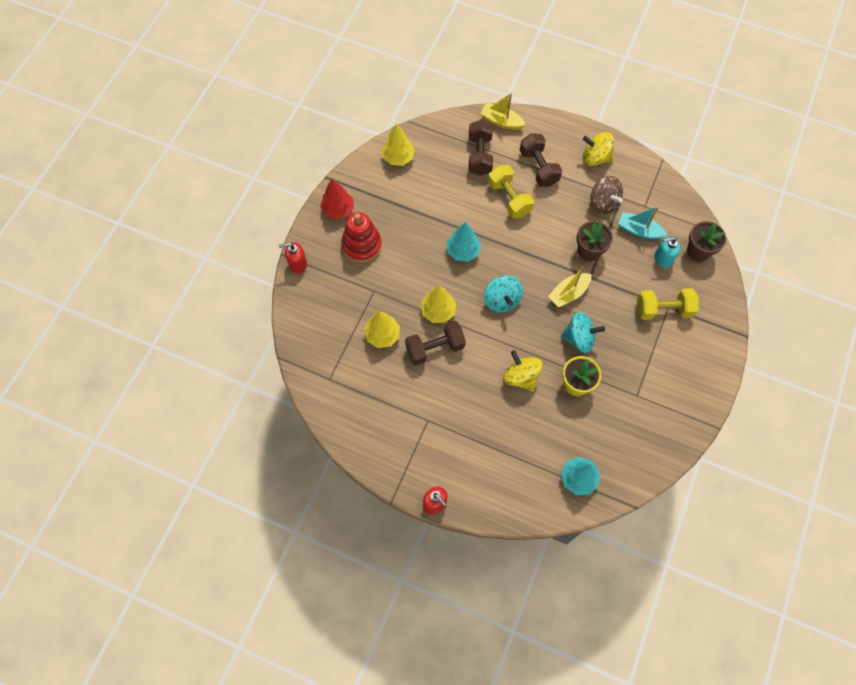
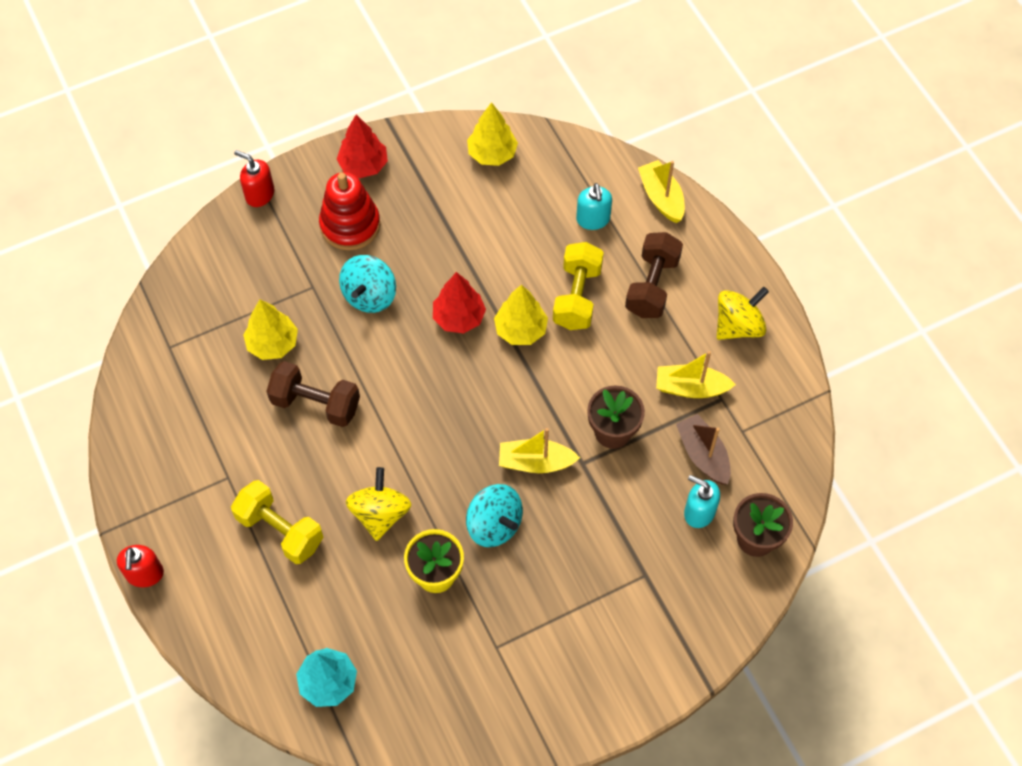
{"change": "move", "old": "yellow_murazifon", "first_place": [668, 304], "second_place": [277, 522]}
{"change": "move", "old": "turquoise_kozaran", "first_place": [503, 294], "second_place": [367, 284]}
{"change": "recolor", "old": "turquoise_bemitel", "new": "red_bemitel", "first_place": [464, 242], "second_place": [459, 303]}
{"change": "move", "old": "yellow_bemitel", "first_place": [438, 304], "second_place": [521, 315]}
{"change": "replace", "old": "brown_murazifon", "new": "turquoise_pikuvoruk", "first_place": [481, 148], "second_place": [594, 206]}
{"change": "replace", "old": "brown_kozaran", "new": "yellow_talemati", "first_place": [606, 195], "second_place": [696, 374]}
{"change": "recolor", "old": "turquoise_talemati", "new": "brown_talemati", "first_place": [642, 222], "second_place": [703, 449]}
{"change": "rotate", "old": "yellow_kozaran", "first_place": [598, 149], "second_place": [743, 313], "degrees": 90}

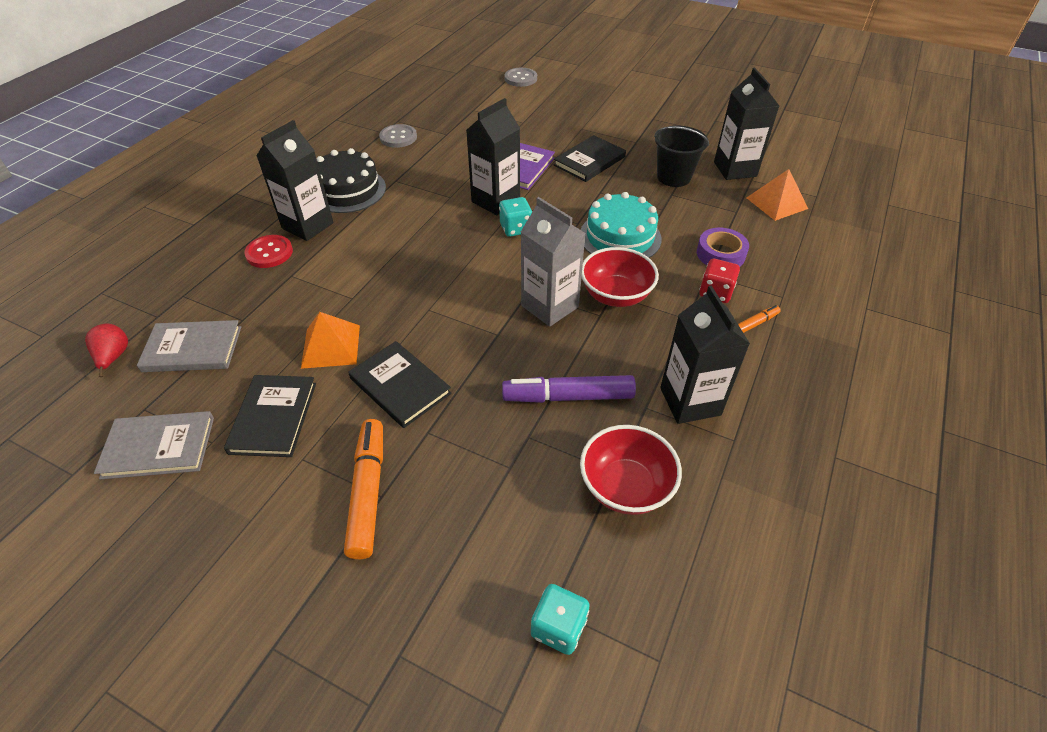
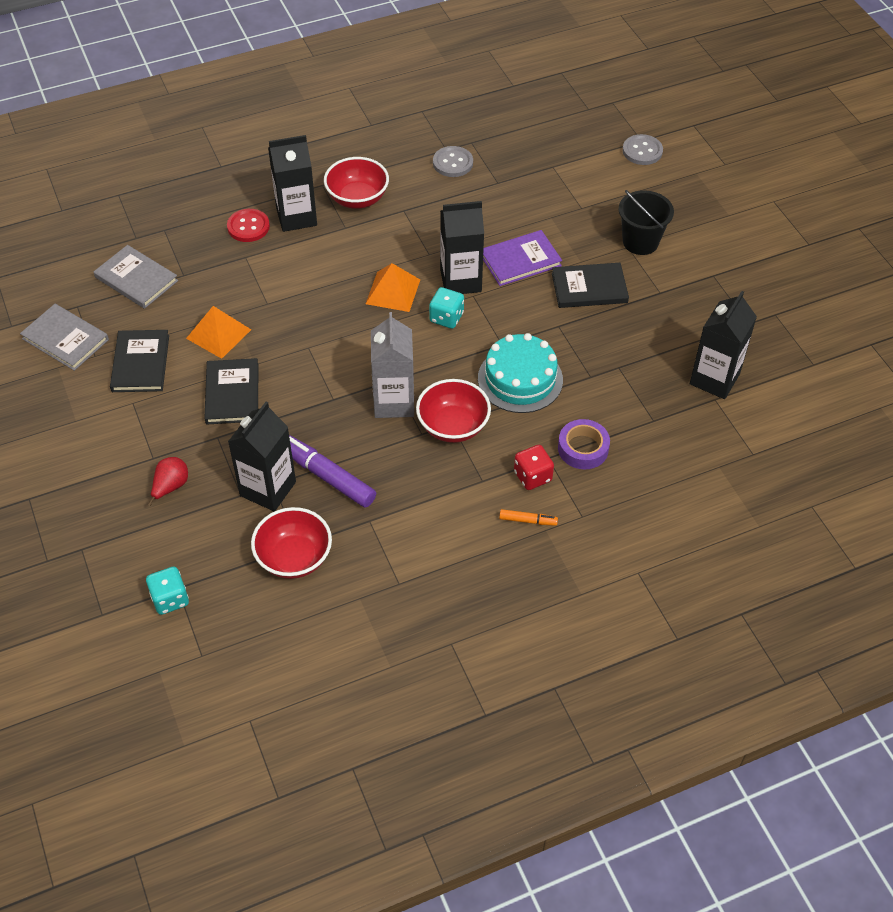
{"change": "rotate", "old": "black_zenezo", "first_place": [270, 416], "second_place": [139, 361], "degrees": -45}
{"change": "move", "old": "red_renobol", "first_place": [106, 350], "second_place": [168, 481]}
{"change": "move", "old": "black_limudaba", "first_place": [705, 355], "second_place": [262, 457]}
{"change": "replace", "old": "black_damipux", "new": "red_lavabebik", "first_place": [351, 180], "second_place": [356, 183]}
{"change": "move", "old": "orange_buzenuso", "first_place": [777, 195], "second_place": [393, 287]}
{"change": "move", "old": "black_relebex", "first_place": [681, 156], "second_place": [646, 222]}
{"change": "delete", "old": "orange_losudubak", "first_place": [363, 489]}

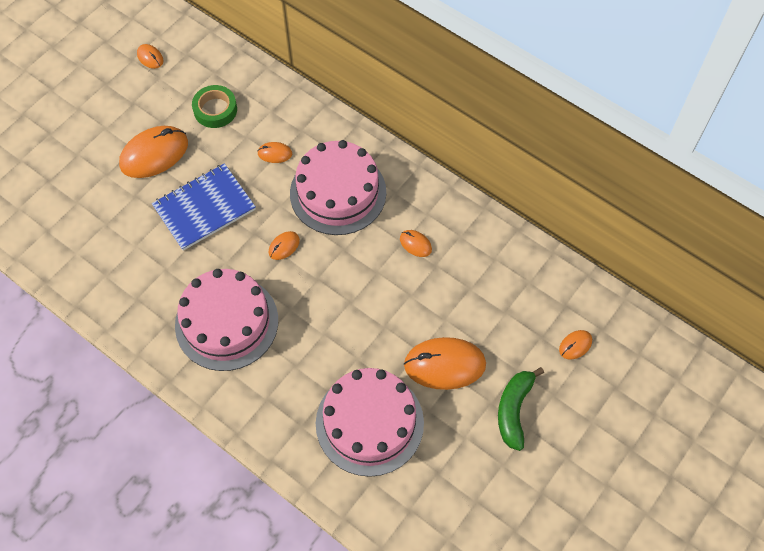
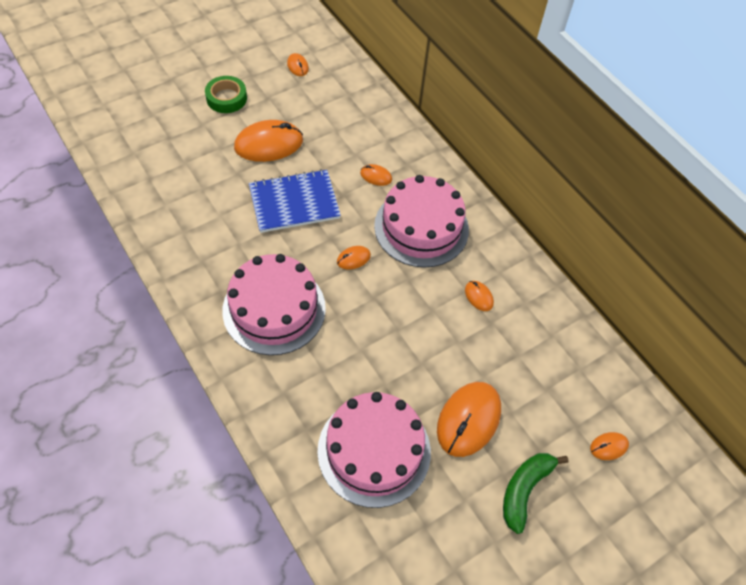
{"change": "move", "old": "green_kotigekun", "first_place": [214, 106], "second_place": [226, 94]}
{"change": "rotate", "old": "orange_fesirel", "first_place": [445, 363], "second_place": [469, 419], "degrees": -75}

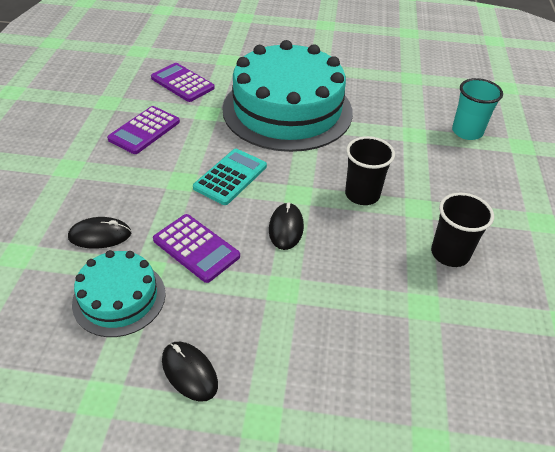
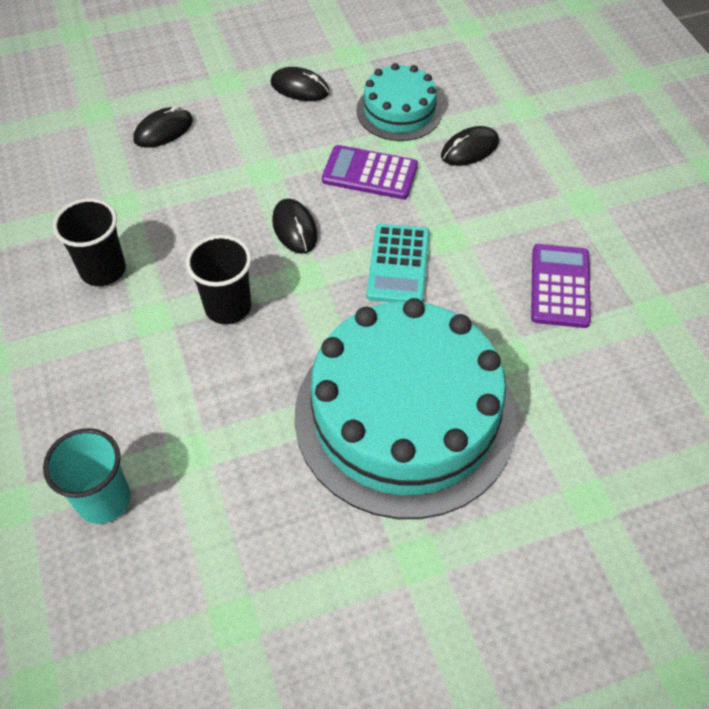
{"change": "insert", "new": "black_fesirel", "second_place": [163, 127]}
{"change": "delete", "old": "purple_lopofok", "first_place": [183, 82]}

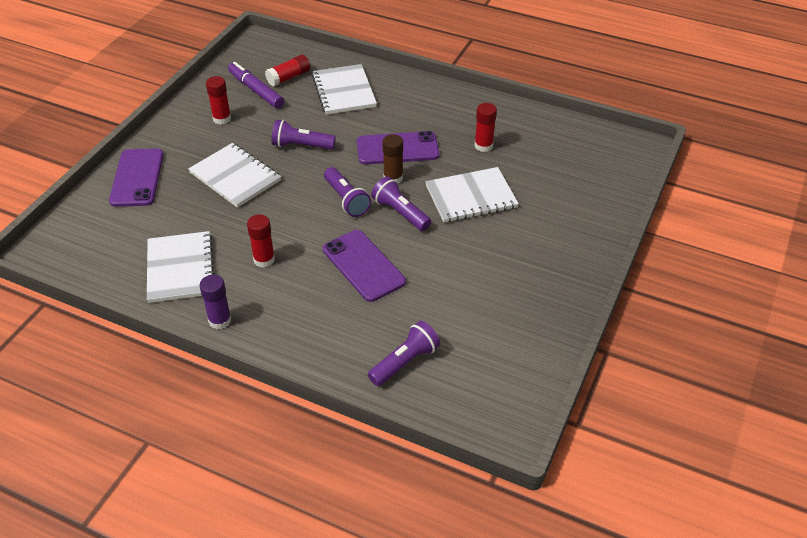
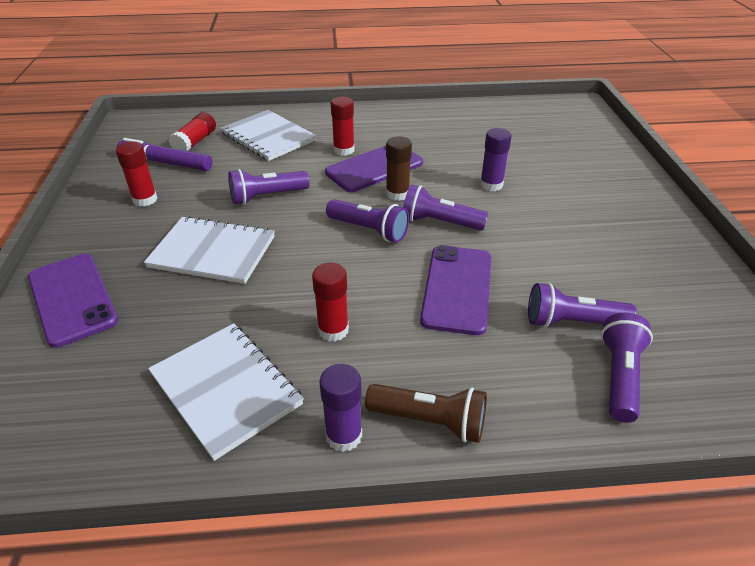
{"change": "move", "old": "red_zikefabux", "first_place": [485, 127], "second_place": [343, 126]}
{"change": "insert", "new": "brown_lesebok", "second_place": [426, 413]}
{"change": "rotate", "old": "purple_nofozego", "first_place": [364, 266], "second_place": [455, 290], "degrees": 75}
{"change": "replace", "old": "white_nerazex", "new": "purple_zikefabux", "first_place": [472, 195], "second_place": [496, 159]}
{"change": "insert", "new": "purple_lesebok", "second_place": [582, 305]}

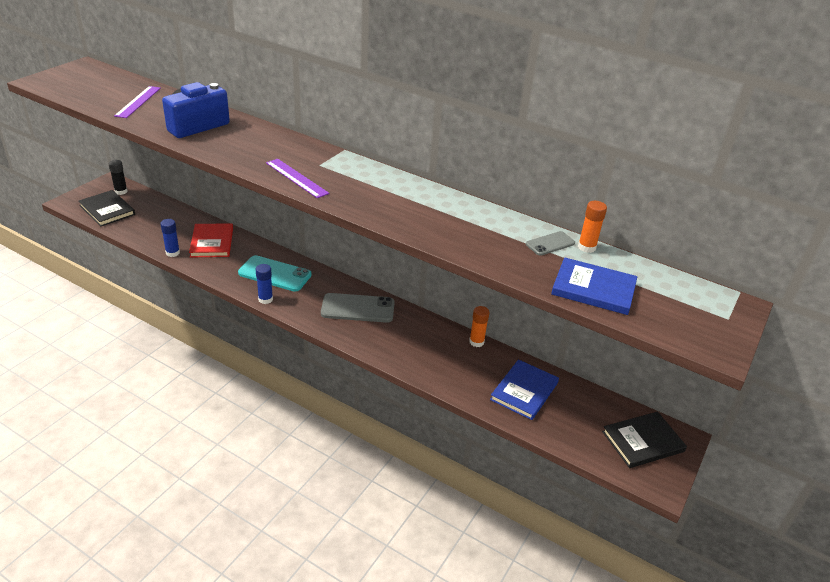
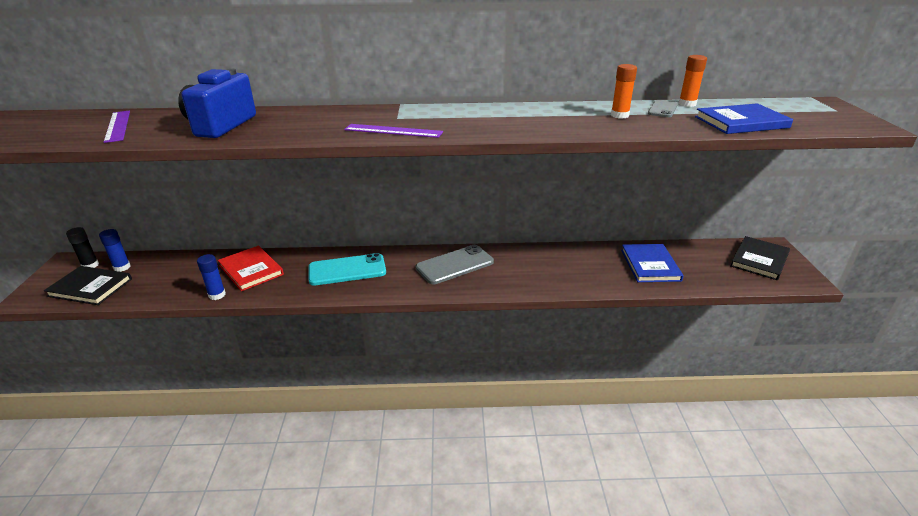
{"change": "move", "old": "blue_zikefabux", "first_place": [264, 284], "second_place": [115, 250]}
{"change": "move", "old": "orange_zikefabux", "first_place": [479, 326], "second_place": [624, 91]}

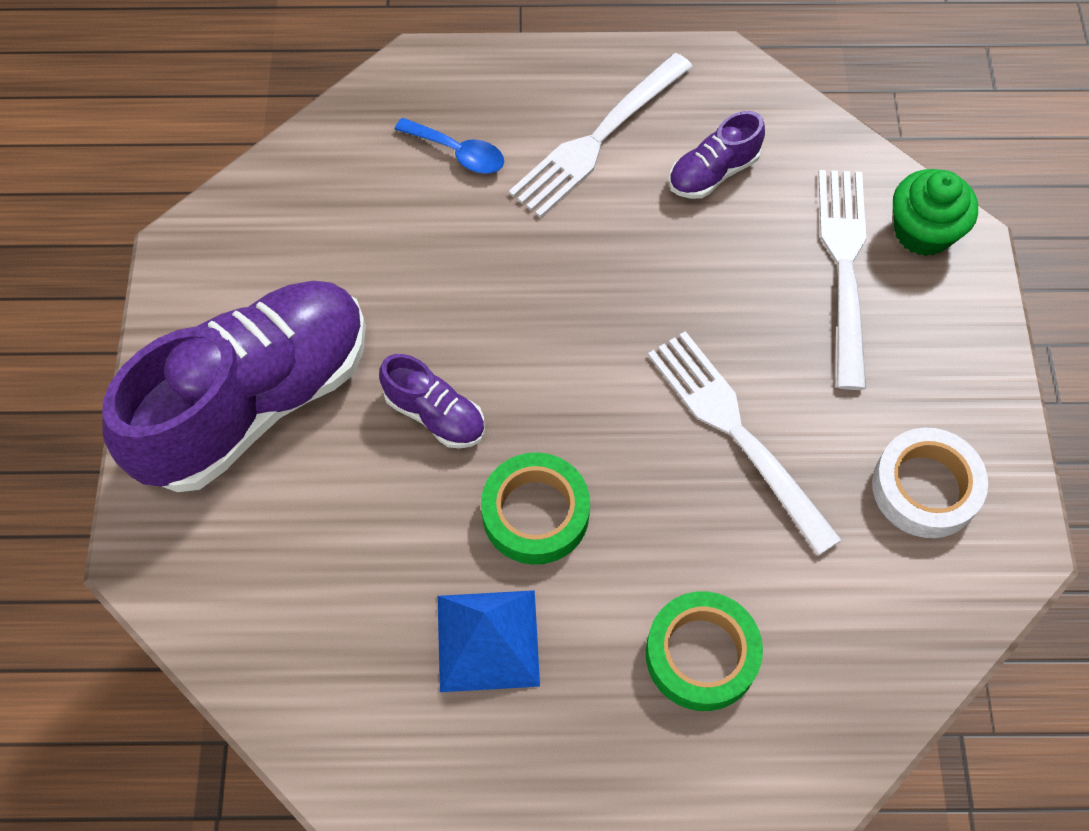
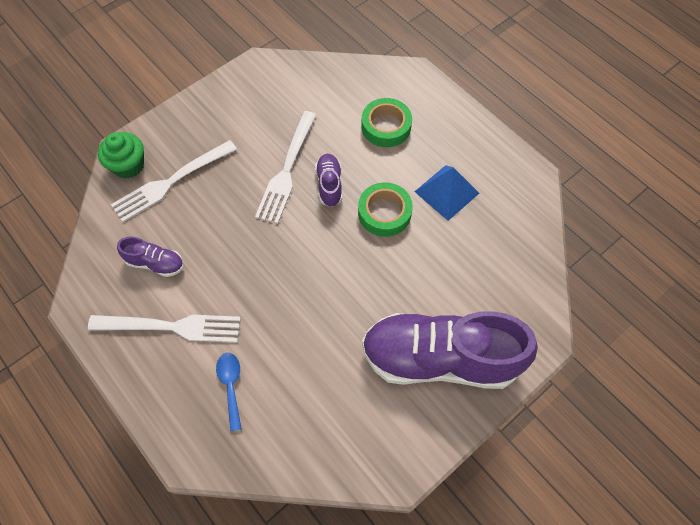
{"change": "move", "old": "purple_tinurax", "first_place": [432, 401], "second_place": [328, 180]}
{"change": "delete", "old": "white_kotigekun", "first_place": [930, 482]}

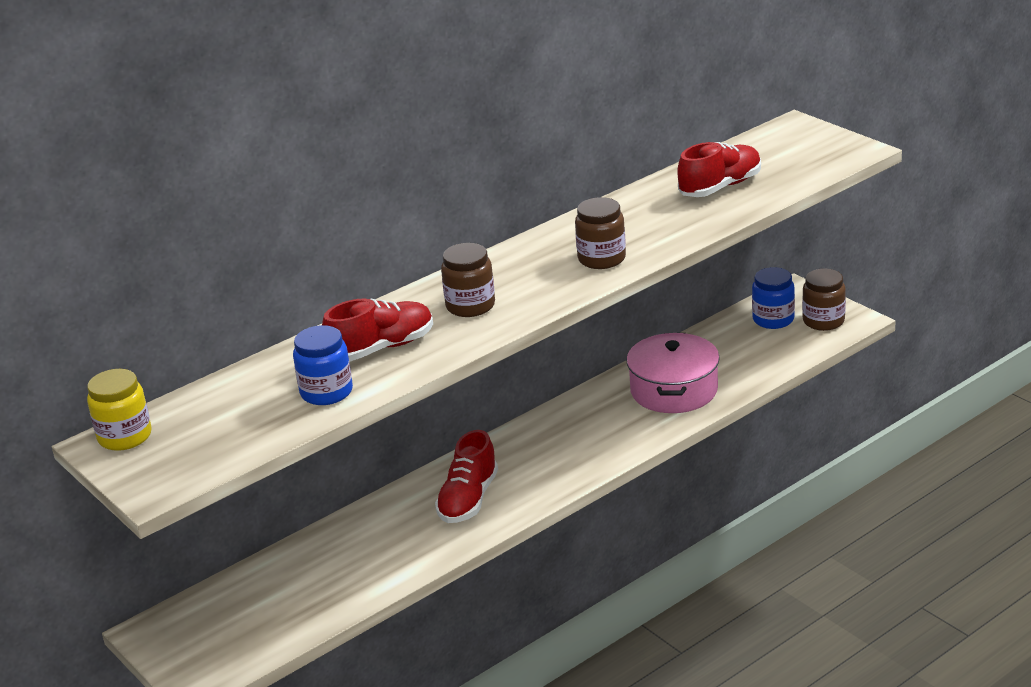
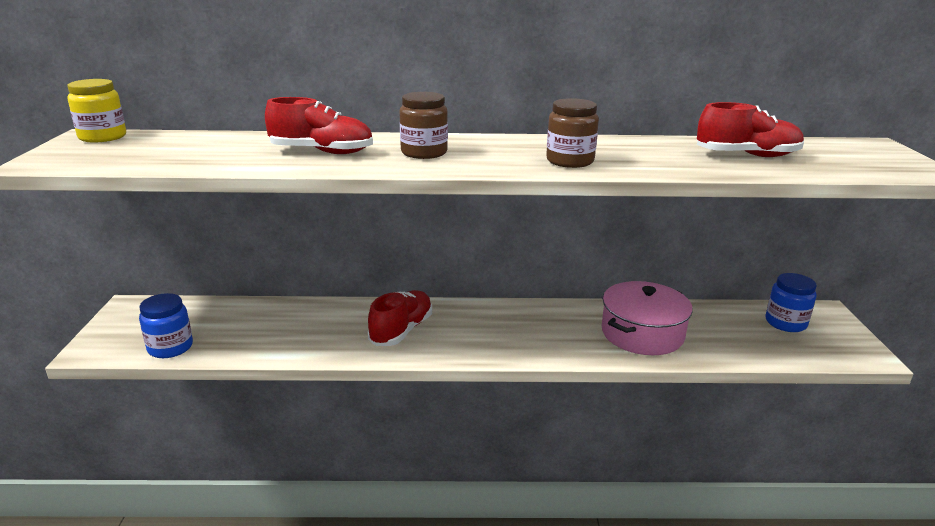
{"change": "move", "old": "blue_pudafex", "first_place": [323, 365], "second_place": [166, 325]}
{"change": "rotate", "old": "red_tinurax", "first_place": [466, 476], "second_place": [400, 318], "degrees": 150}
{"change": "delete", "old": "brown_pudafex", "first_place": [824, 300]}

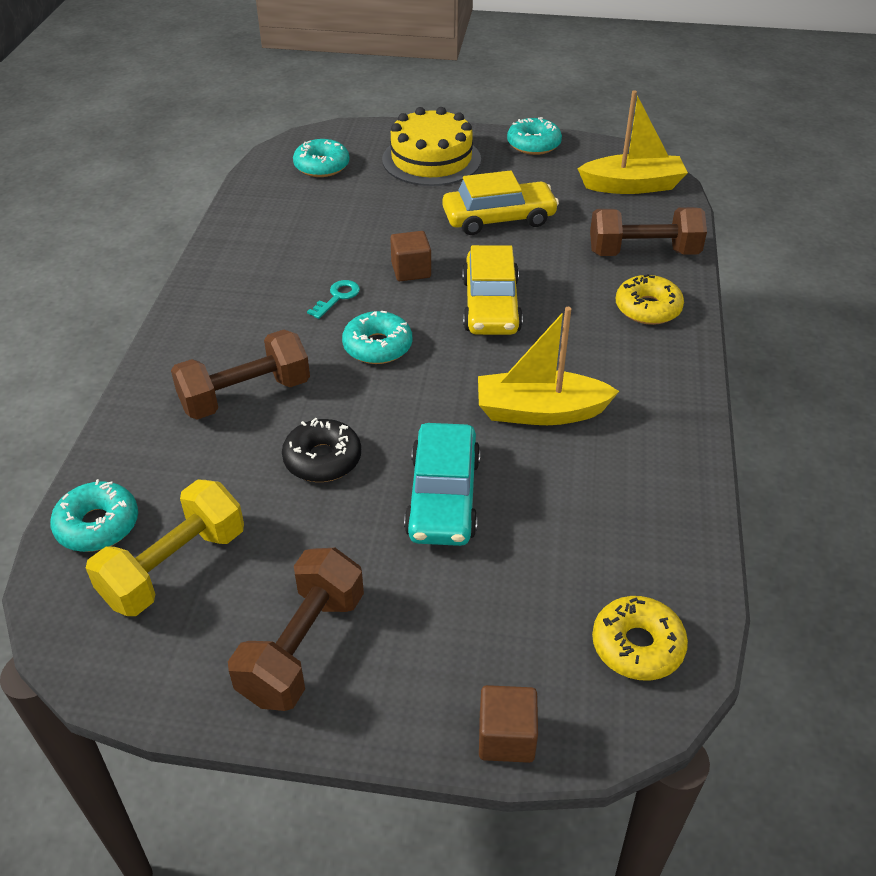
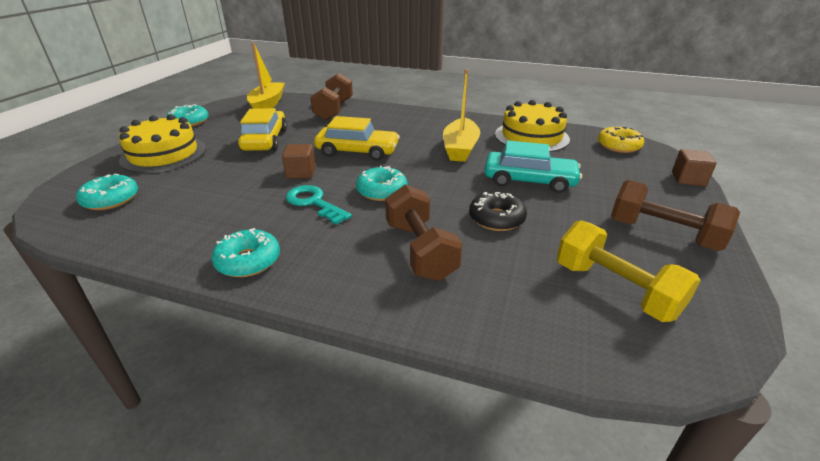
{"change": "move", "old": "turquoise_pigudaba", "first_place": [94, 515], "second_place": [246, 252]}
{"change": "resize", "old": "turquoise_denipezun", "first_place": [333, 299], "second_place": [319, 205], "factor": 1.56}
{"change": "insert", "new": "yellow_damipux", "second_place": [532, 126]}
{"change": "delete", "old": "yellow_pigudaba", "first_place": [650, 299]}

